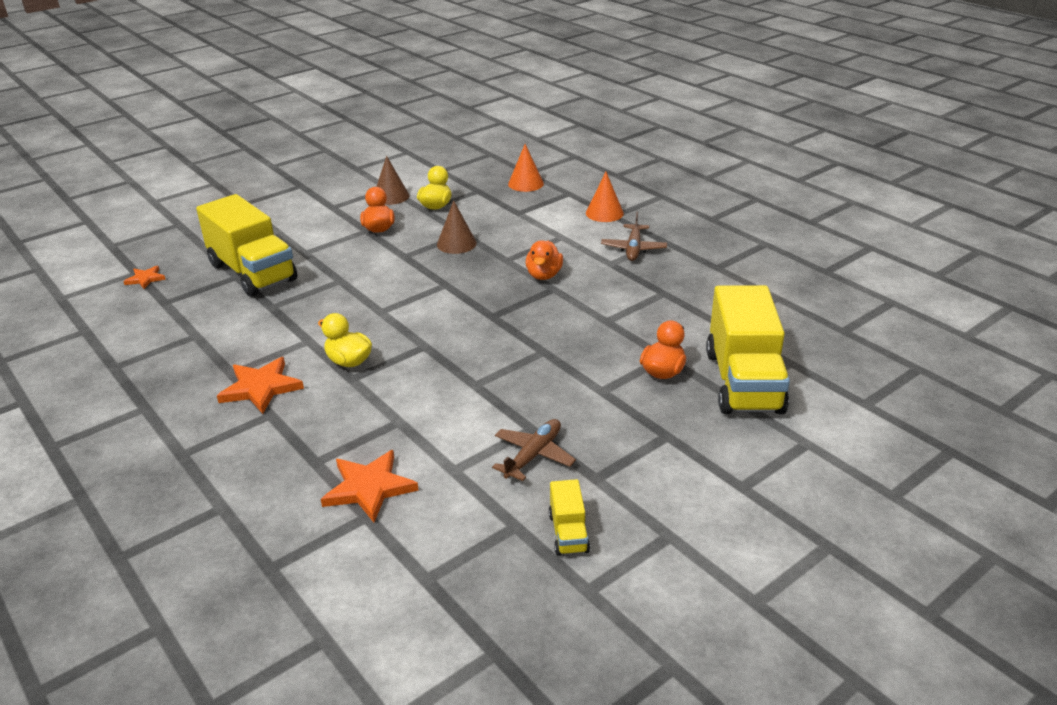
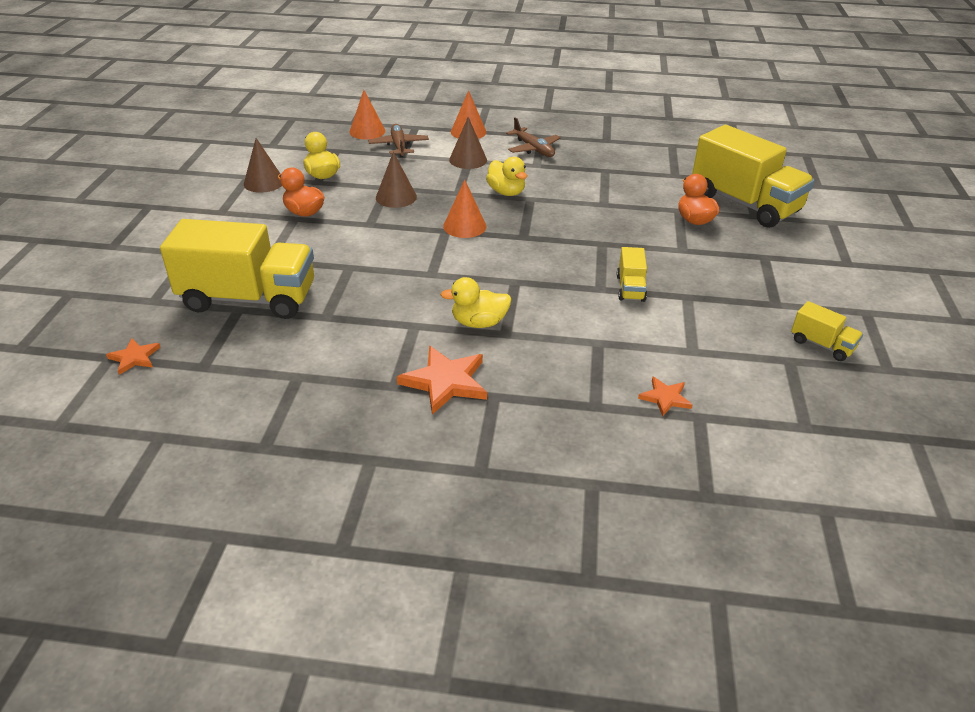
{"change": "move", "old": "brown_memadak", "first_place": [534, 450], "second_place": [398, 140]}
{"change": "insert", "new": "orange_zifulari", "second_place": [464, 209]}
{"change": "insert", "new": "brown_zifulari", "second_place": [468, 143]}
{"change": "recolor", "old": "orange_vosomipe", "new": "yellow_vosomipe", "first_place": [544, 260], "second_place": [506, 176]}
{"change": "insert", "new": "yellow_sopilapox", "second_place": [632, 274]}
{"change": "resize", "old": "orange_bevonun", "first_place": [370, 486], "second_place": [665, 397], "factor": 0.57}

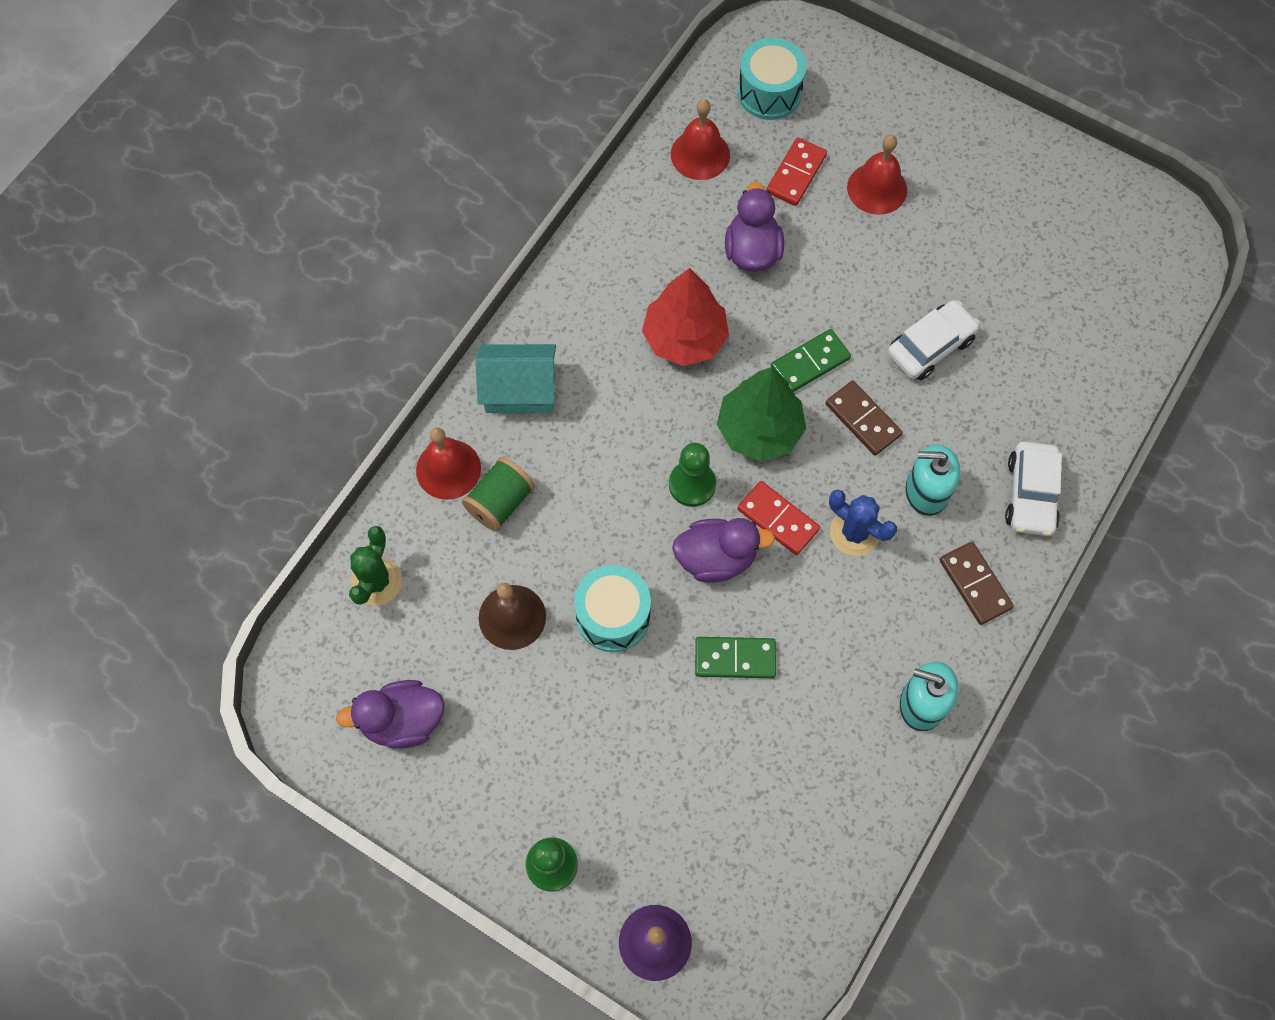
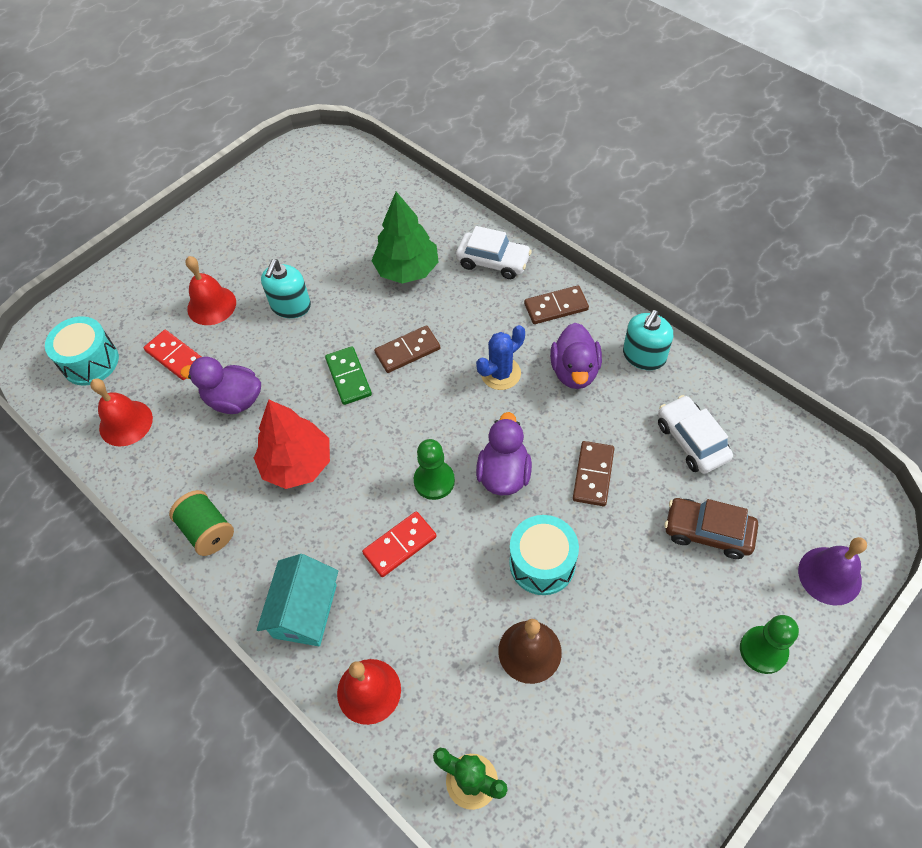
{"change": "move", "old": "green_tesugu", "first_place": [498, 494], "second_place": [201, 523]}
{"change": "move", "old": "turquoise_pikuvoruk", "first_place": [933, 480], "second_place": [286, 288]}
{"change": "move", "old": "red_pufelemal", "first_place": [779, 518], "second_place": [399, 544]}
{"change": "move", "old": "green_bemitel", "first_place": [761, 414], "second_place": [405, 238]}
{"change": "move", "old": "purple_vosomipe", "first_place": [390, 714], "second_place": [576, 356]}
{"change": "recolor", "old": "green_pufelemal", "new": "brown_pufelemal", "first_place": [735, 657], "second_place": [593, 473]}
{"change": "move", "old": "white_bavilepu", "first_place": [934, 340], "second_place": [695, 434]}
{"change": "insert", "new": "brown_bavilepu", "second_place": [711, 528]}

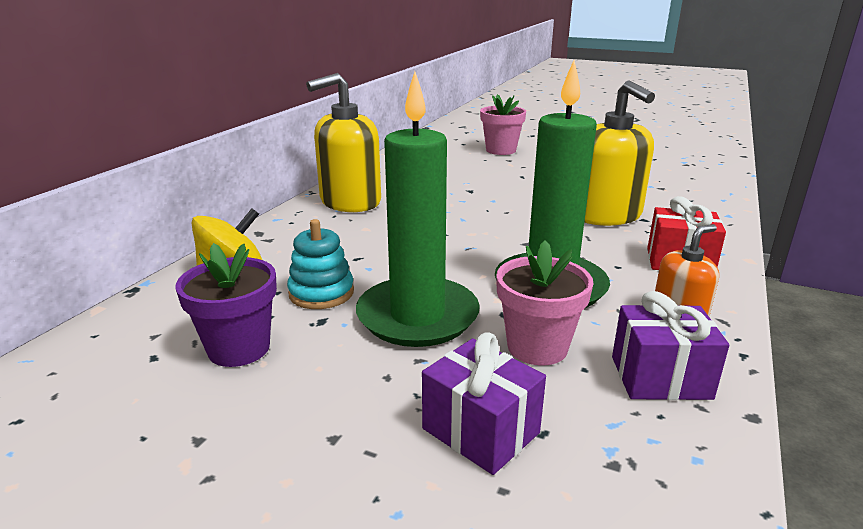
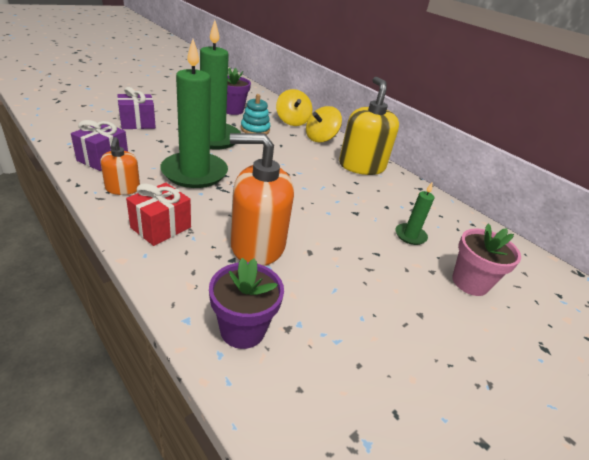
{"change": "insert", "new": "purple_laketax", "second_place": [246, 303]}
{"change": "recolor", "old": "yellow_pikuvoruk", "new": "orange_pikuvoruk", "first_place": [619, 153], "second_place": [262, 199]}
{"change": "insert", "new": "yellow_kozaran", "second_place": [324, 124]}
{"change": "insert", "new": "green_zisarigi", "second_place": [414, 214]}
{"change": "delete", "old": "pink_laketax", "first_place": [544, 303]}

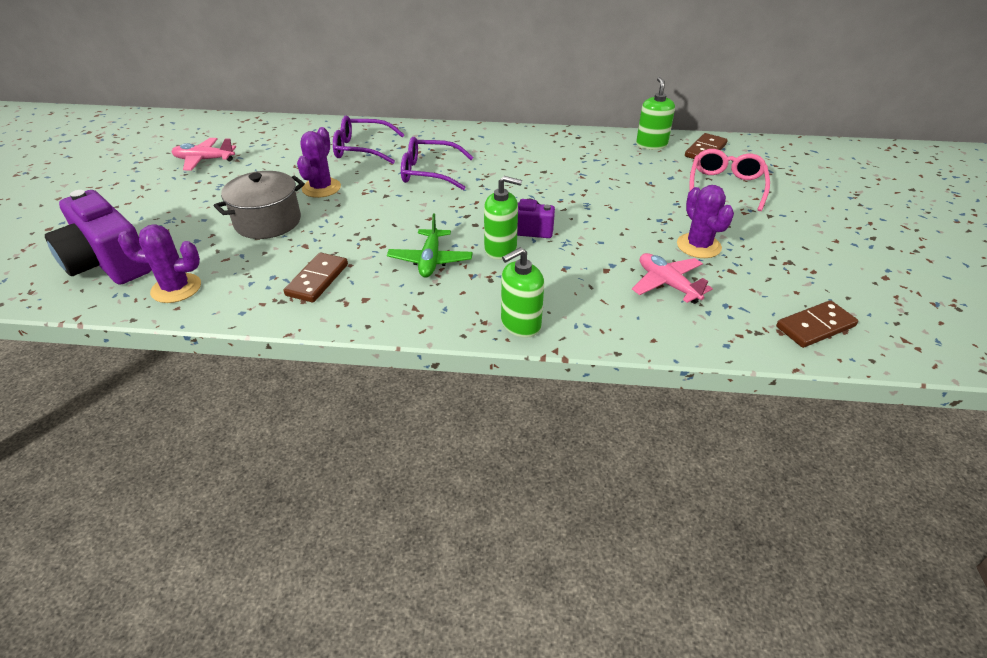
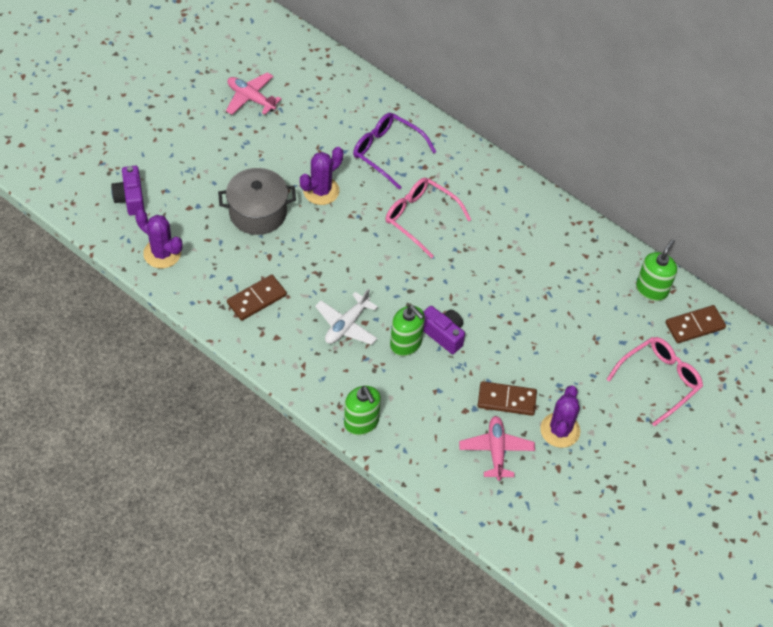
{"change": "resize", "old": "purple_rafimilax", "first_place": [98, 237], "second_place": [128, 191], "factor": 0.55}
{"change": "recolor", "old": "green_memadak", "new": "white_memadak", "first_place": [430, 246], "second_place": [346, 317]}
{"change": "rotate", "old": "green_pikuvoruk", "first_place": [522, 292], "second_place": [362, 410], "degrees": -120}
{"change": "recolor", "old": "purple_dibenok", "new": "pink_dibenok", "first_place": [437, 163], "second_place": [428, 218]}
{"change": "move", "old": "brown_pufelemal", "first_place": [817, 324], "second_place": [507, 398]}

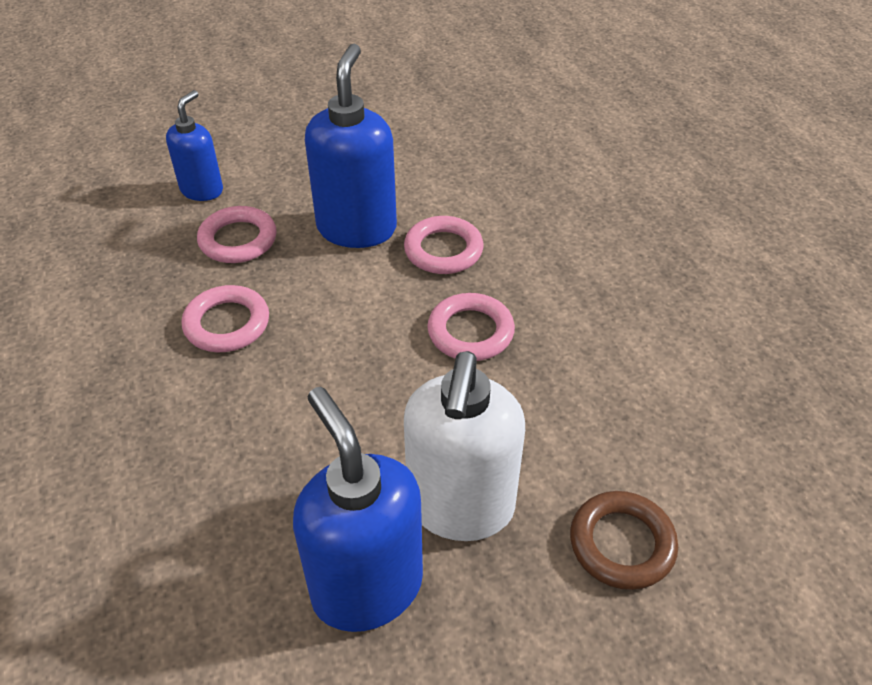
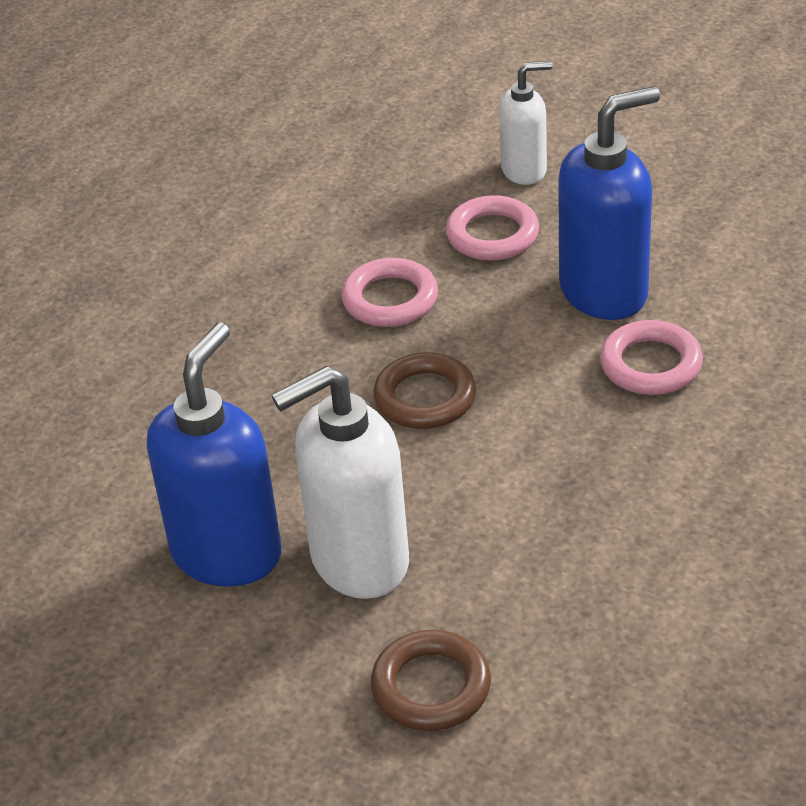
{"change": "insert", "new": "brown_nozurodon", "second_place": [424, 390]}
{"change": "recolor", "old": "blue_pikuvoruk", "new": "white_pikuvoruk", "first_place": [194, 145], "second_place": [526, 123]}
{"change": "delete", "old": "pink_nozurodon", "first_place": [471, 327]}

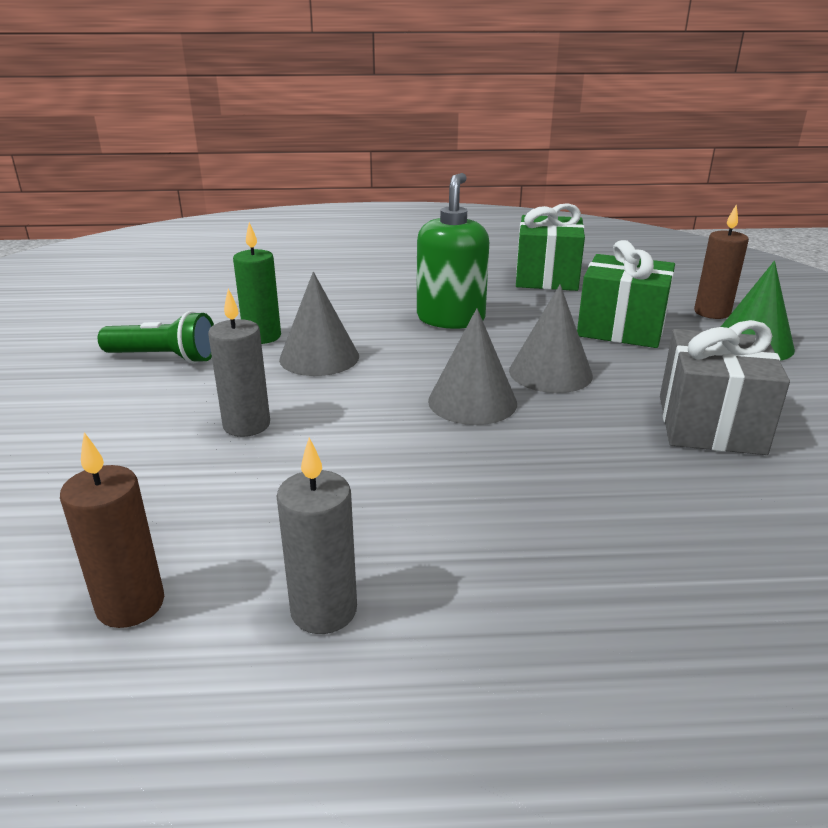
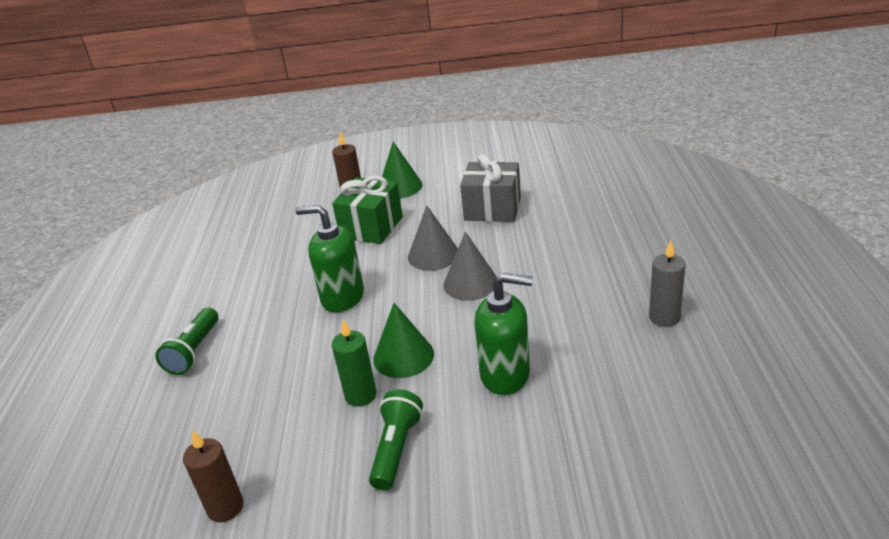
{"change": "insert", "new": "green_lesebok", "second_place": [186, 341]}
{"change": "move", "old": "brown_zisarigi", "first_place": [112, 530], "second_place": [213, 476]}
{"change": "recolor", "old": "grey_zifulari", "new": "green_zifulari", "first_place": [319, 324], "second_place": [403, 340]}
{"change": "replace", "old": "grey_zisarigi", "new": "green_pikuvoruk", "first_place": [239, 363], "second_place": [504, 334]}
{"change": "delete", "old": "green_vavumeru", "first_place": [550, 247]}

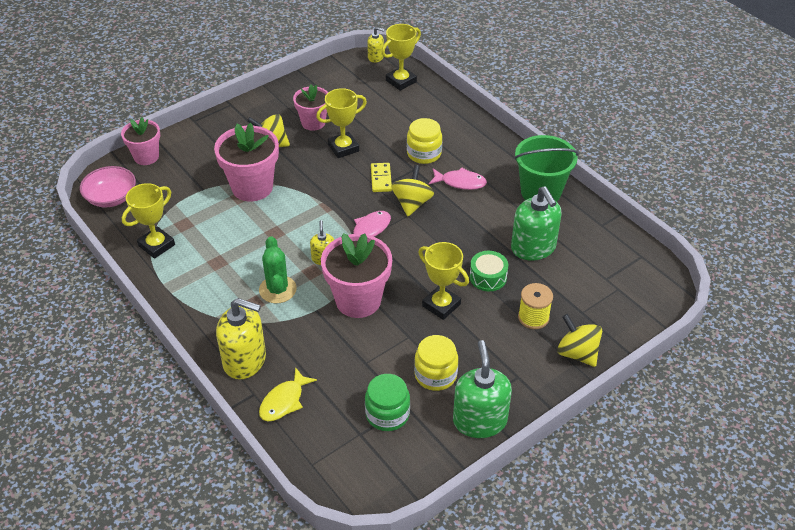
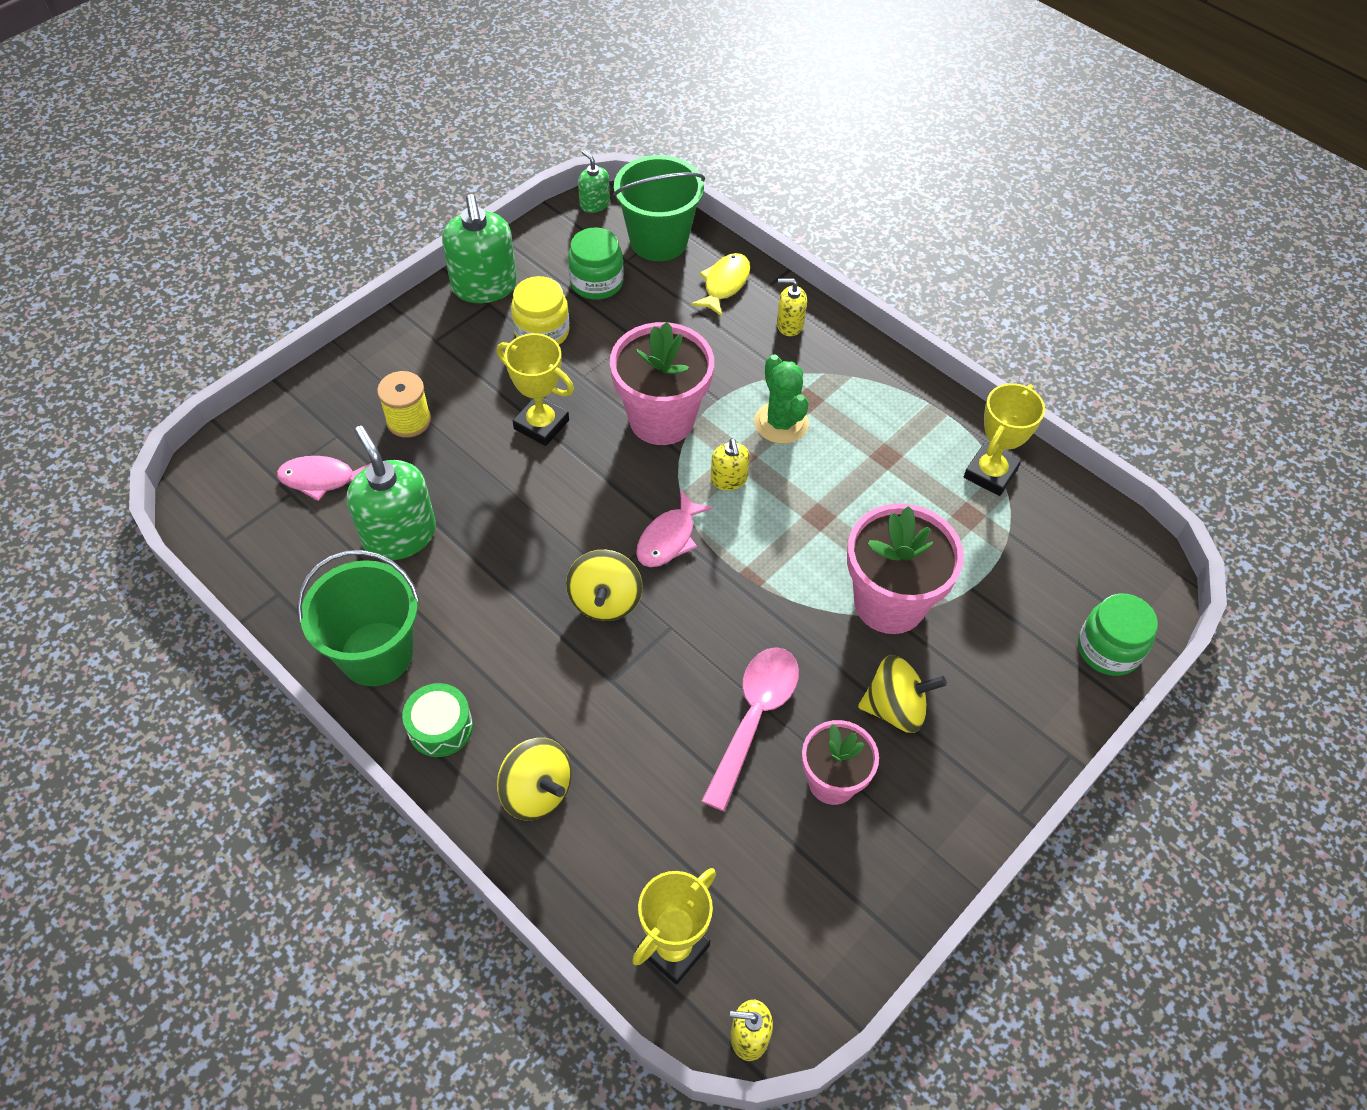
{"change": "move", "old": "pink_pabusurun", "first_place": [458, 178], "second_place": [324, 478]}
{"change": "move", "old": "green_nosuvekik", "first_place": [489, 271], "second_place": [437, 720]}
{"change": "move", "old": "yellow_kozaran", "first_place": [579, 340], "second_place": [534, 779]}
{"change": "insert", "new": "green_pikuvoruk", "second_place": [594, 181]}
{"change": "insert", "new": "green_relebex", "second_place": [659, 208]}
{"change": "replace", "old": "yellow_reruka", "new": "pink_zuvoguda", "first_place": [341, 123], "second_place": [750, 729]}
{"change": "resize", "old": "yellow_pikuvoruk", "first_place": [241, 338], "second_place": [792, 307], "factor": 0.51}
{"change": "replace", "old": "pink_laketax", "new": "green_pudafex", "first_place": [140, 141], "second_place": [1118, 635]}
{"change": "delete", "old": "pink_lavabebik", "first_place": [108, 186]}
{"change": "delete", "old": "yellow_pufelemal", "first_place": [381, 177]}
{"change": "delete", "old": "yellow_pudafex", "first_place": [424, 141]}

